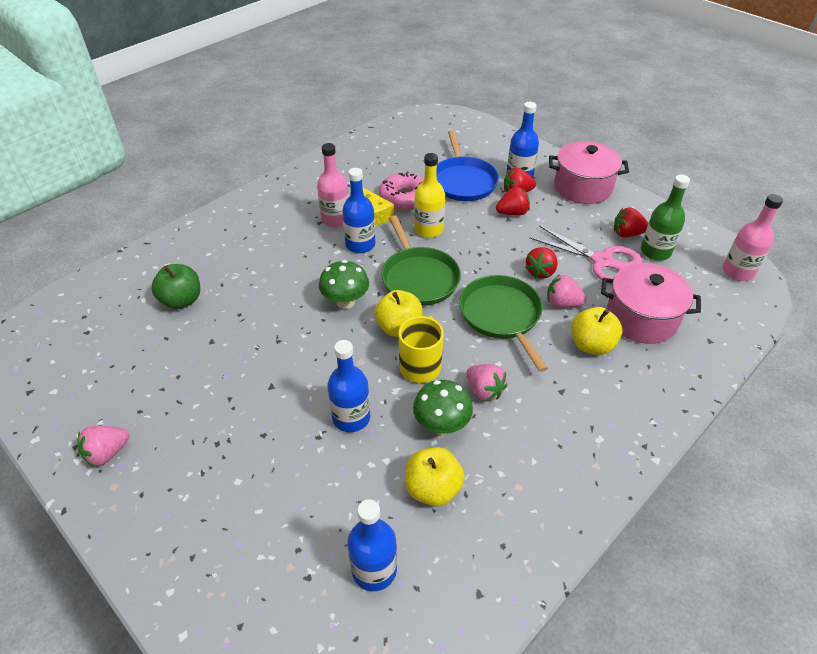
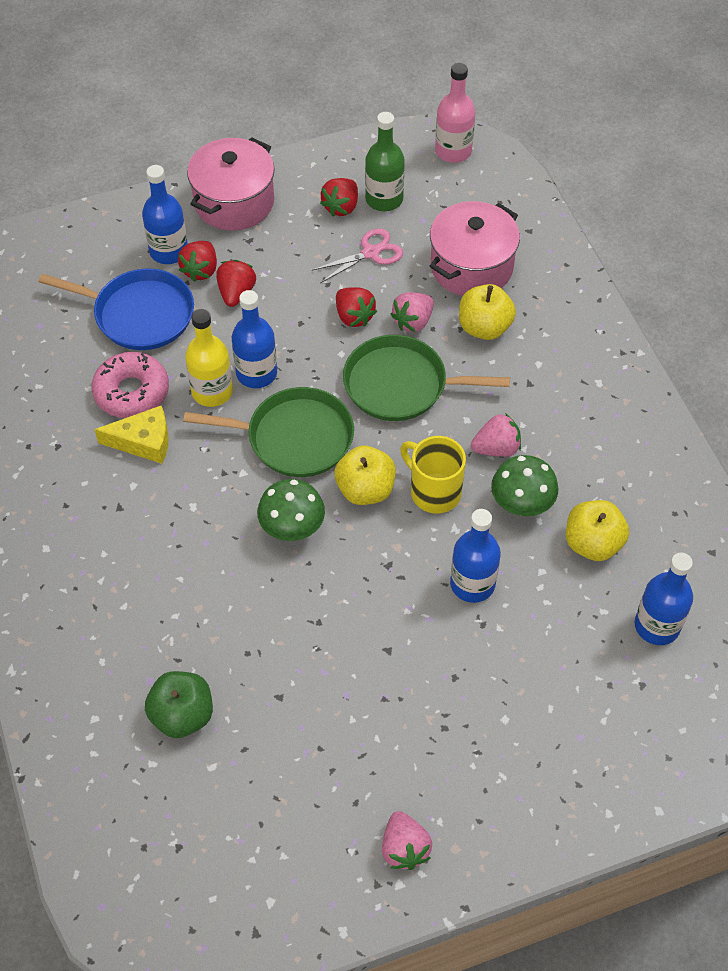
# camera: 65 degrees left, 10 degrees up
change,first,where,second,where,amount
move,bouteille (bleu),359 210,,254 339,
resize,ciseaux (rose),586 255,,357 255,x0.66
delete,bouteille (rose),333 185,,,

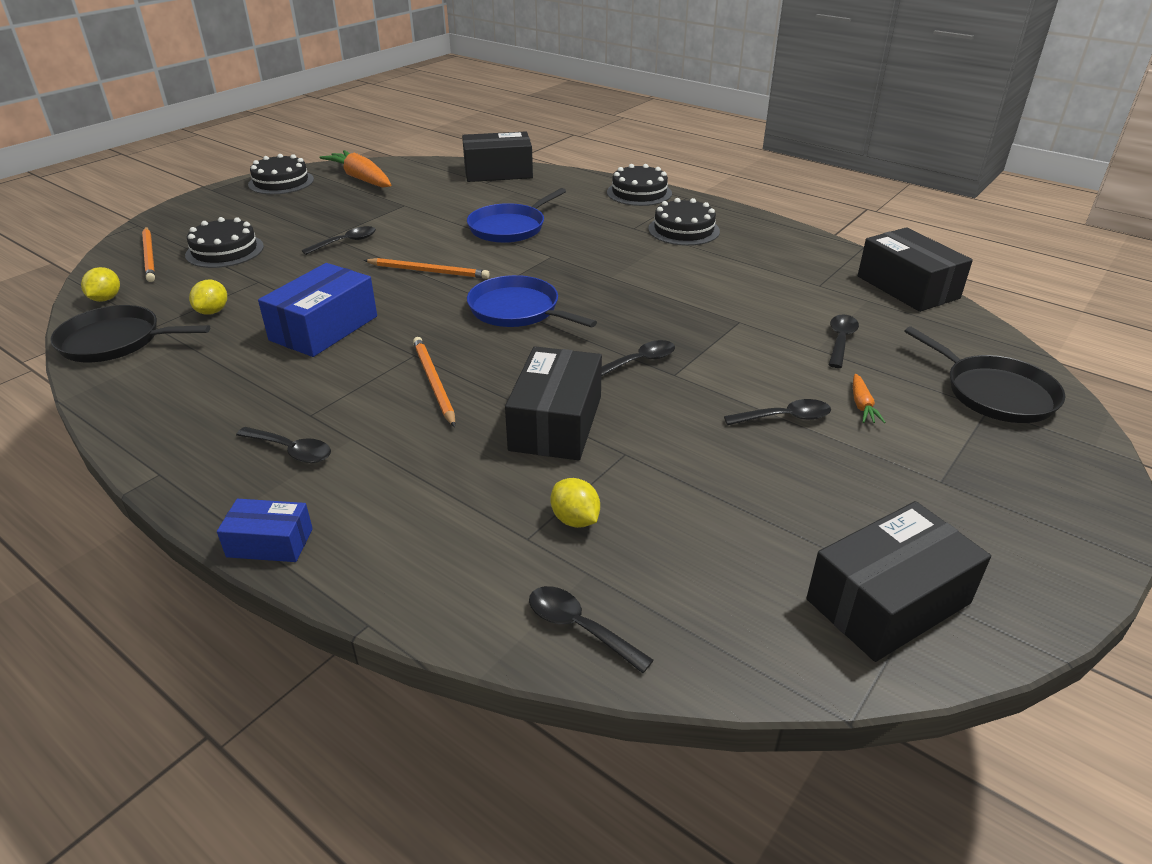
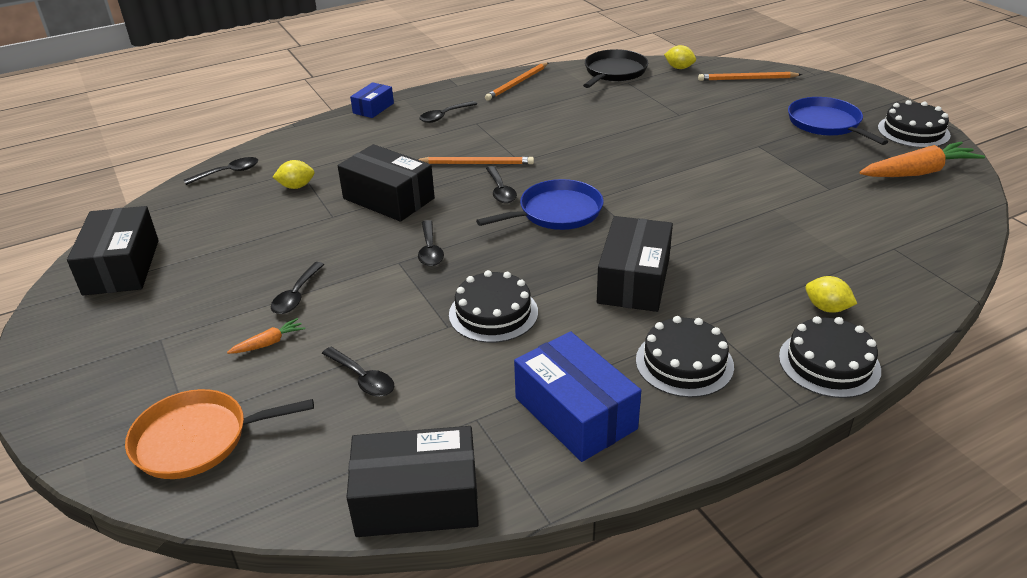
# camera: 115 degrees right, 0 degrees up
change,first,where,second,where,amount
recolor,poêle (noir),984 374,poêle (orange),219 434,
rotate,carotte (orange),869 398,,266 336,120 degrees clockwise
move,gâteau (noir),224 242,,493 306,
move,crayon (orange),427 268,,517 81,
move,cuillère (noir),338 240,,501 185,
move,boîte (bleu),317 310,,577 396,
move,boîte (noir),497 156,,635 264,
move,poêle (bleu),516 215,,838 121,
move,citron (jaune),208 297,,831 294,

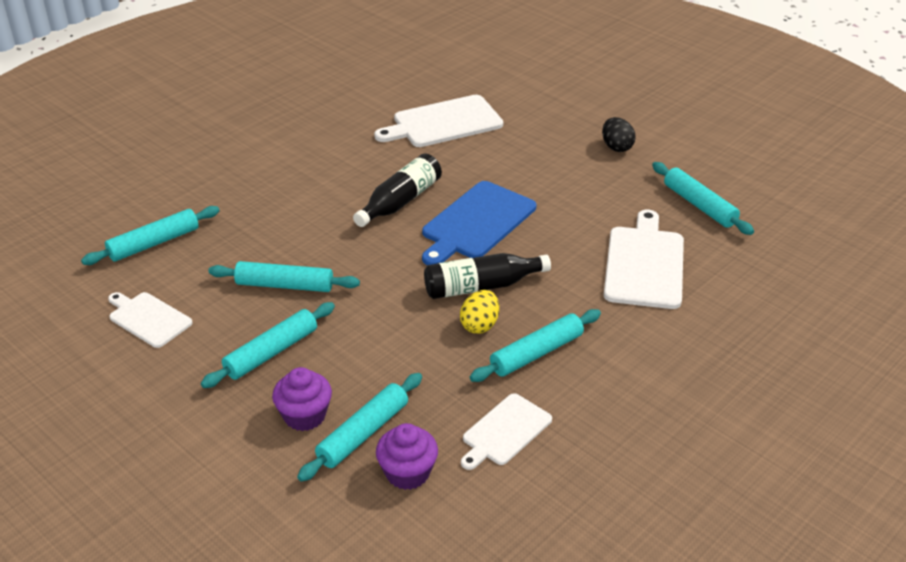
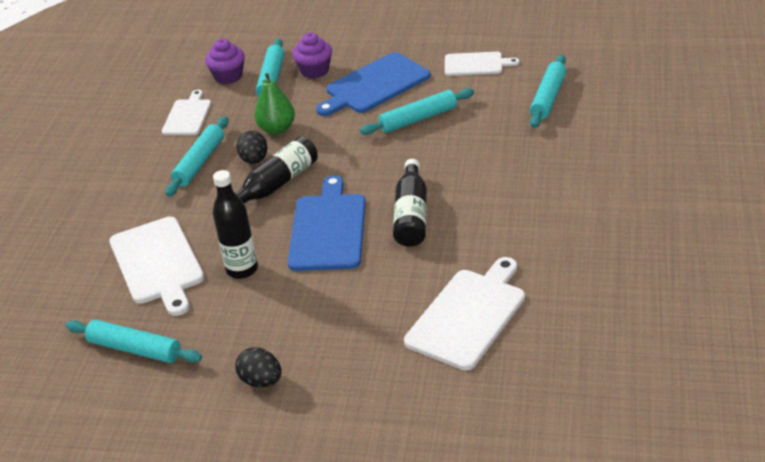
# camera: 150 degrees right, 0 degrees up
change,first,where,second,where,amount
insert,,,bouteille (noir),235 224,
recolor,œuf (jaune),479 312,œuf (noir),252 147,
insert,,,poire (vert),274 104,
replace,rouleau à pâtisserie (turquoise),268 345,planche à découper (bleu),373 84,

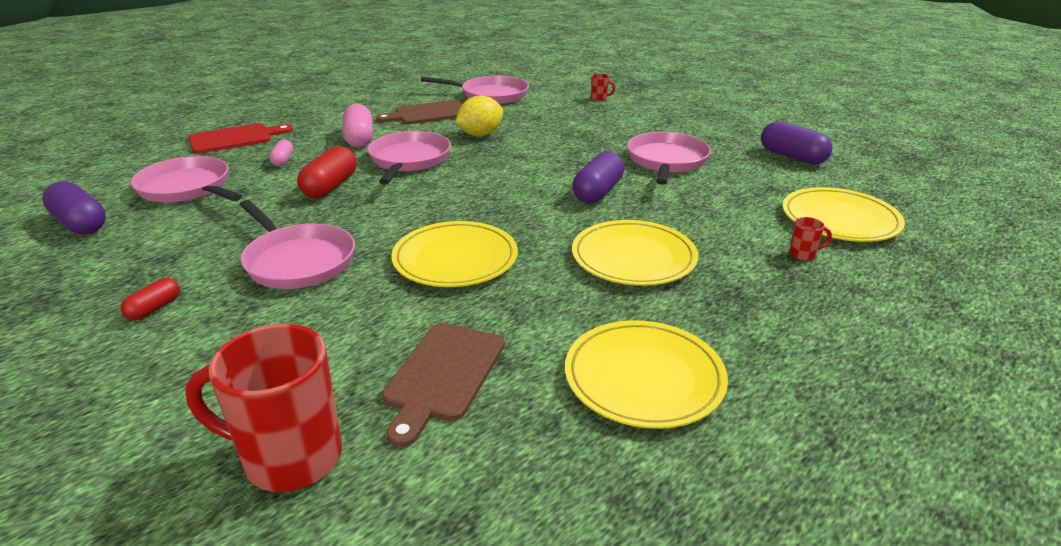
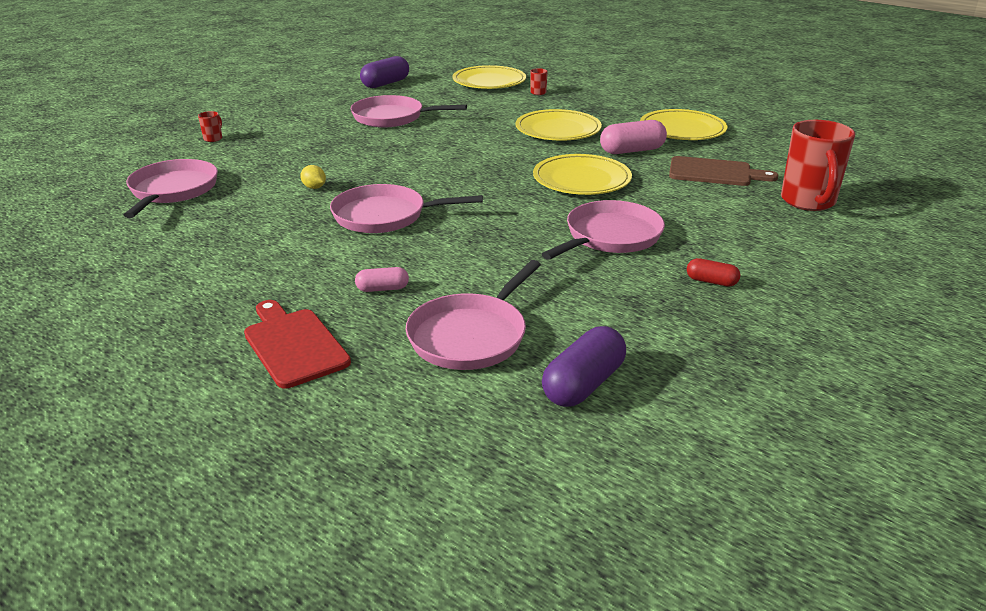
# camera: 95 degrees left, 0 degrees up
change,first,where,second,where,amount
resize,citron (jaune),479 115,,313 177,x0.53
move,gélule (rose),357 126,,633 137,
delete,gélule (rouge),327 172,,,
delete,planche à découper (marron),419 112,,,
delete,gélule (violet),598 177,,,

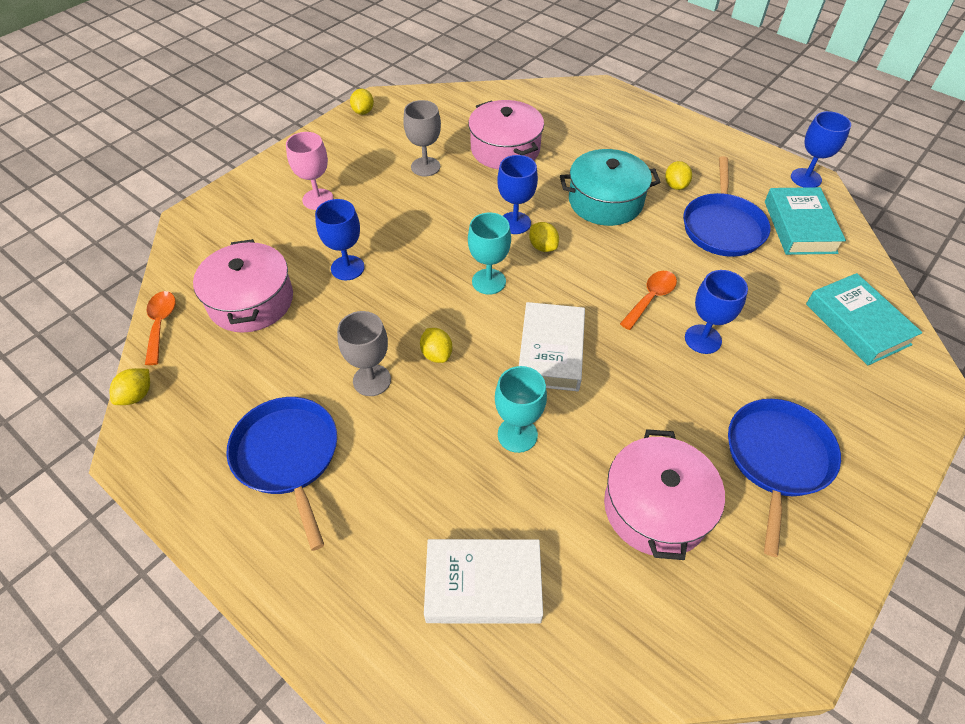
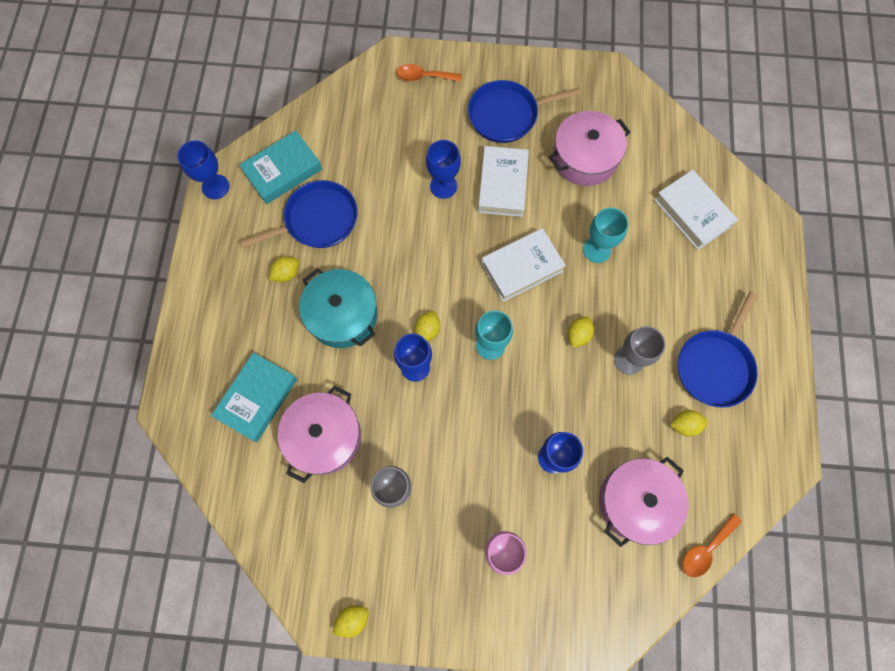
# camera: 125 degrees left, 20 degrees up
change,first,where,second,where,amount
move,livre (turquoise),864 319,,254 397,
move,cuillère (orange),648 300,,429 73,
insert,,,livre (blanc),503 181,
move,citron (jaune),130 386,,689 423,

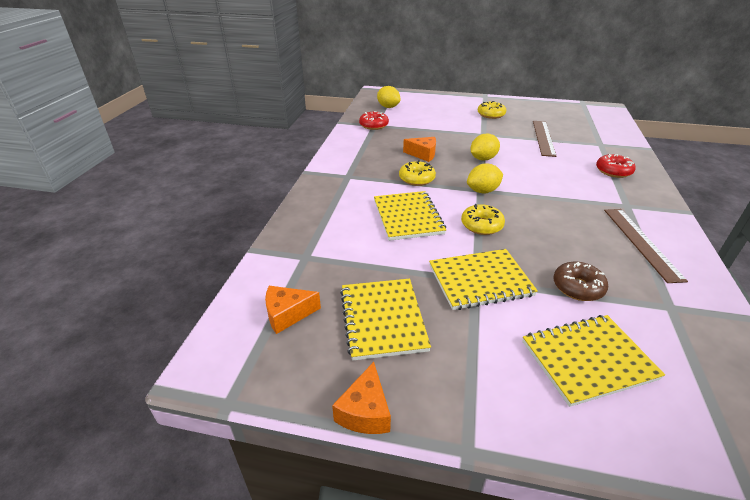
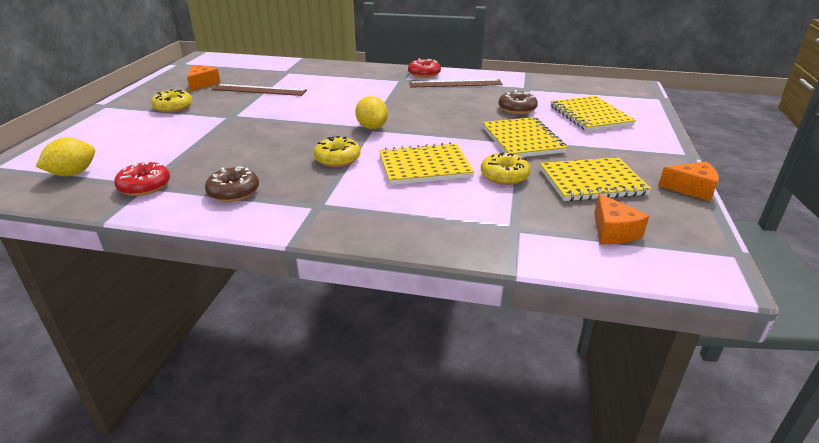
# camera: 90 degrees left, 5 degrees down
change,first,where,second,where,amount
move,fromage (orange),419 149,,204 79,
insert,,,beignet (marron),232 184,
move,beignet (rouge),616 166,,424 68,
move,beignet (jaune),483 219,,506 168,
delete,citron (jaune),485 147,,,

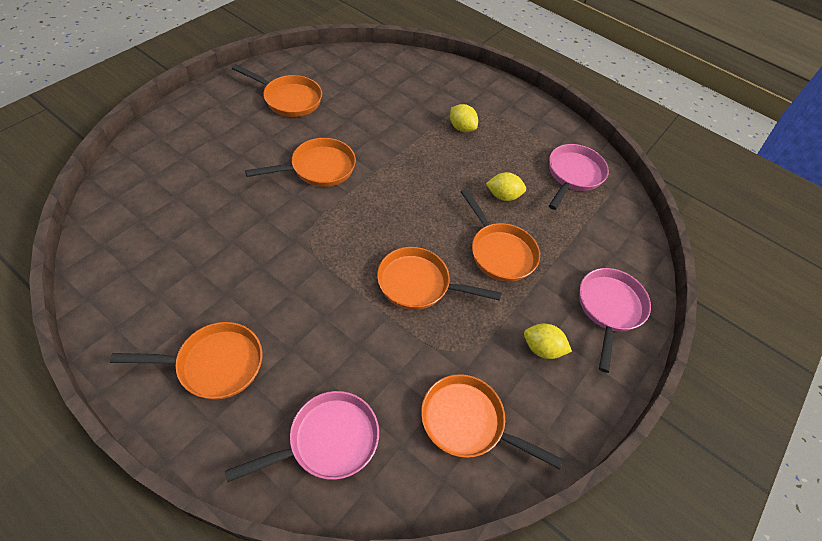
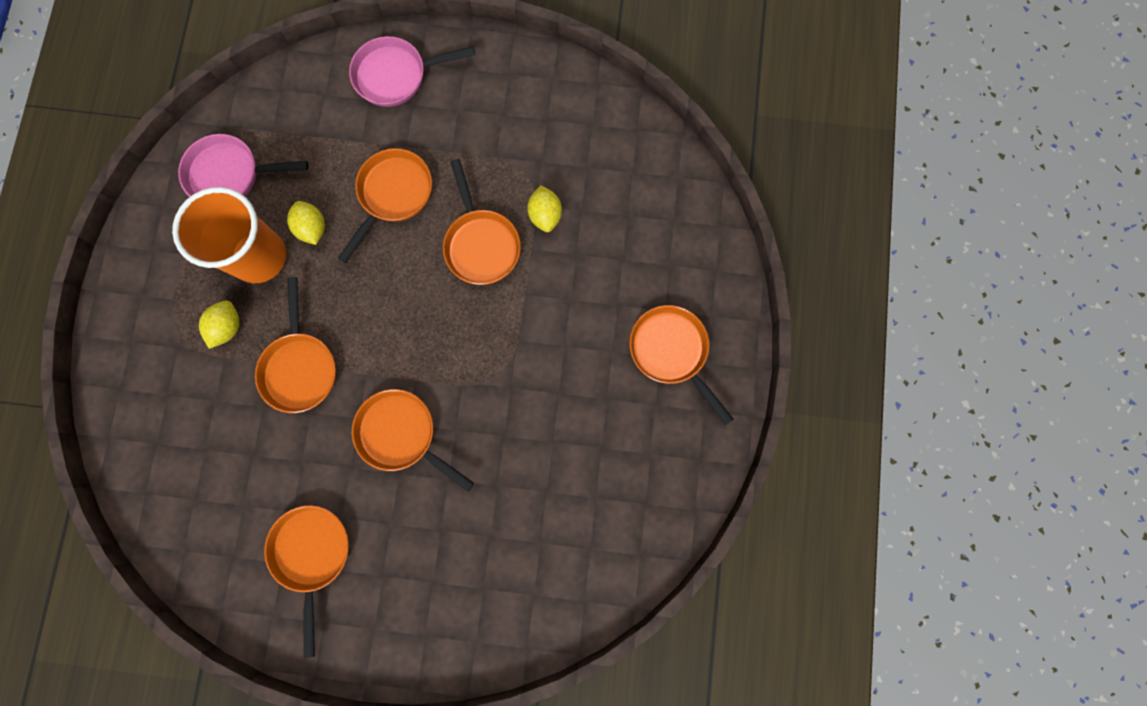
# camera: 115 degrees left, 25 degrees up
change,first,where,second,where,amount
insert,,,gobelet (orange),229 235,
move,poêle (orange),492 421,,295 345,
move,citron (jaune),548 341,,544 208,
delete,poêle (rose),301 437,,,

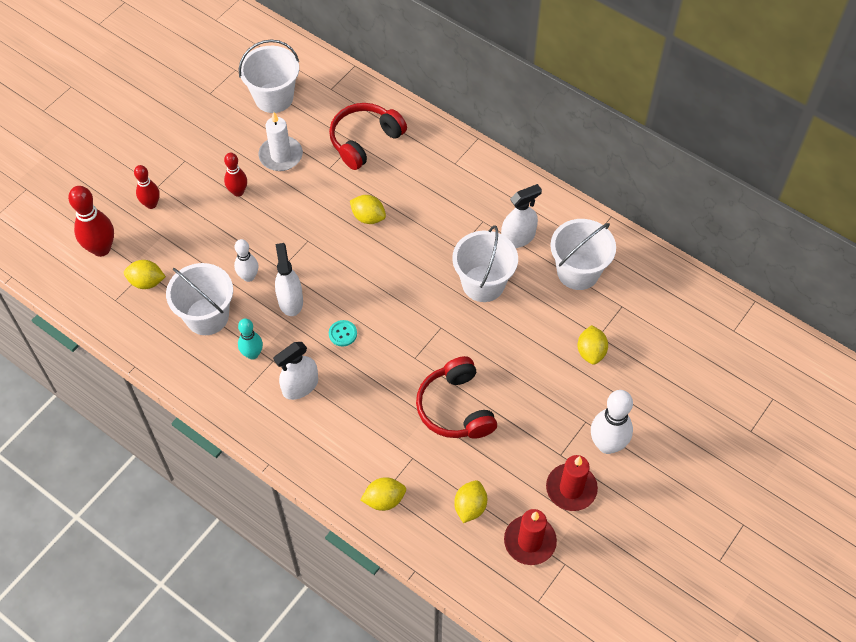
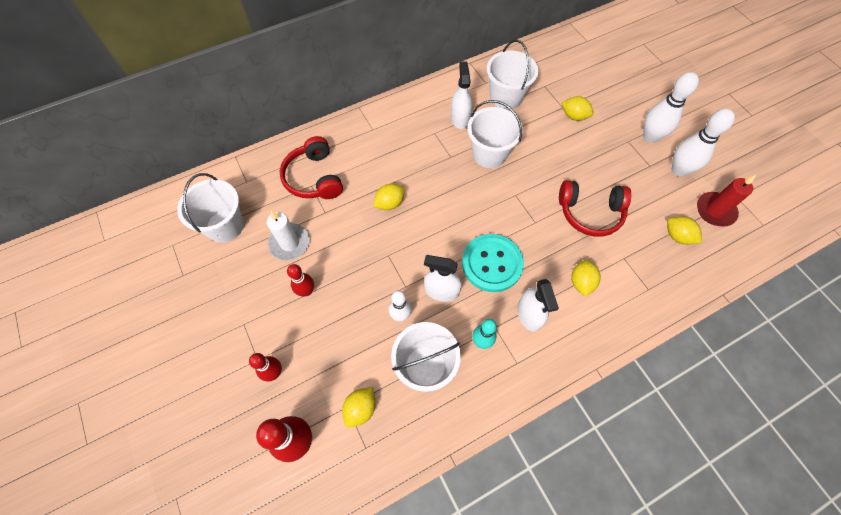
# camera: 65 degrees left, 5 degrees up
change,first,where,second,where,amount
resize,bouton (turquoise),343 333,,493 263,x2.43
move,citron (jaune),383 494,,586 278,
replace,bougie (rouge),572 483,quille (blanc),703 143,

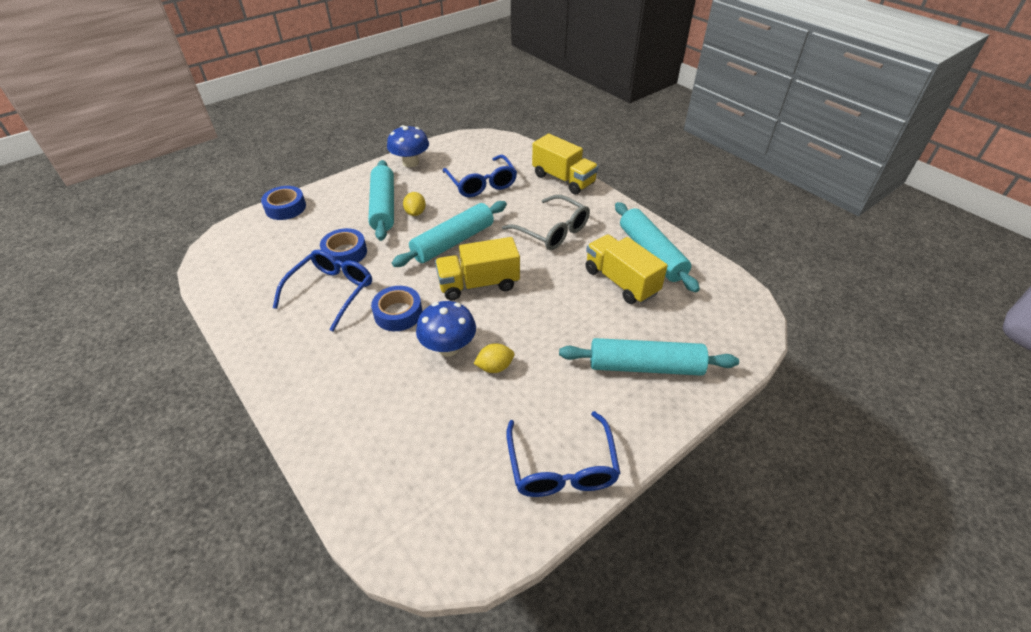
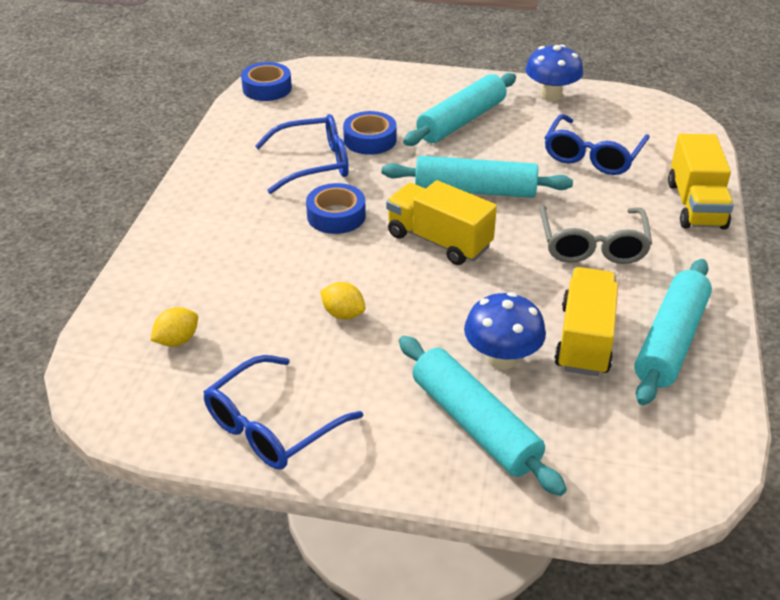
# camera: 50 degrees right, 5 degrees down
change,first,where,second,where,amount
move,citron (jaune),414 204,,174 327,
move,ruban adhésif (bleu),283 203,,266 81,
move,champignon (bleu),446 328,,505 331,

